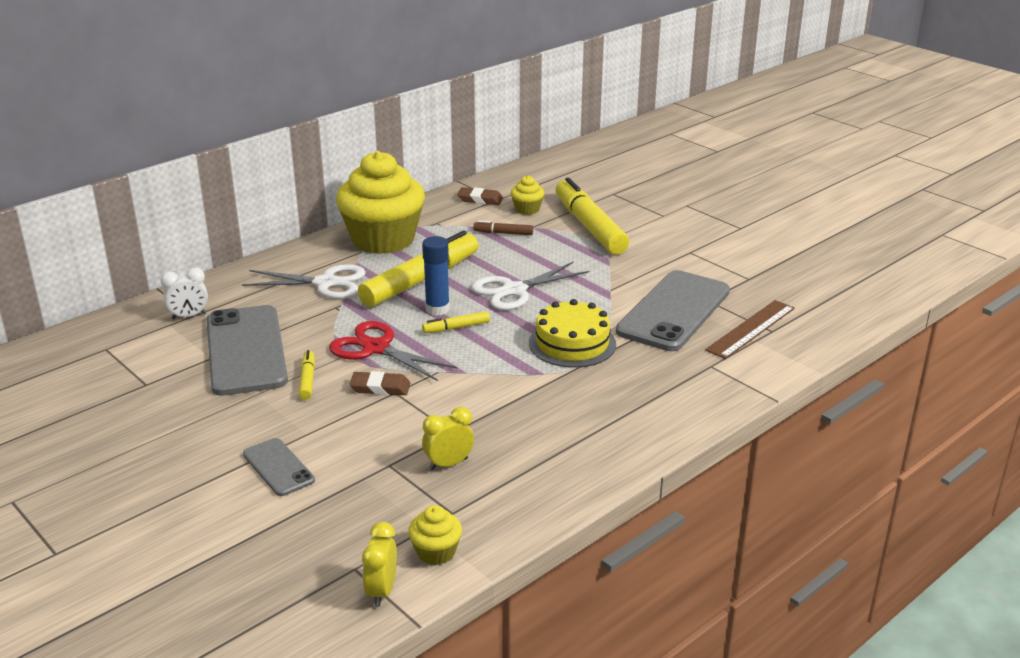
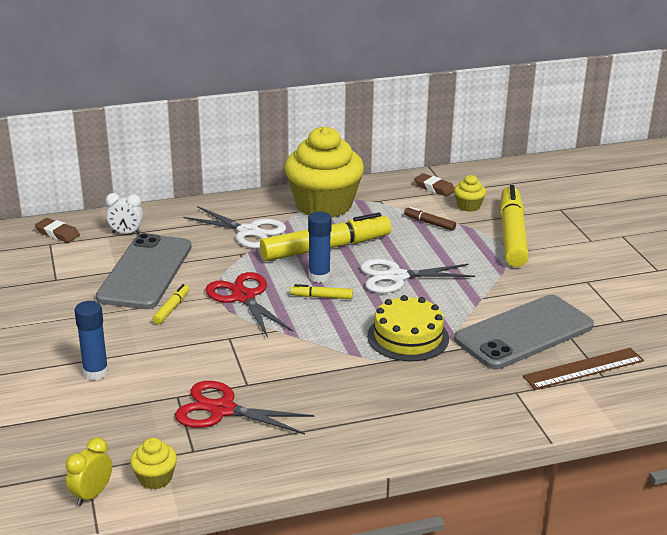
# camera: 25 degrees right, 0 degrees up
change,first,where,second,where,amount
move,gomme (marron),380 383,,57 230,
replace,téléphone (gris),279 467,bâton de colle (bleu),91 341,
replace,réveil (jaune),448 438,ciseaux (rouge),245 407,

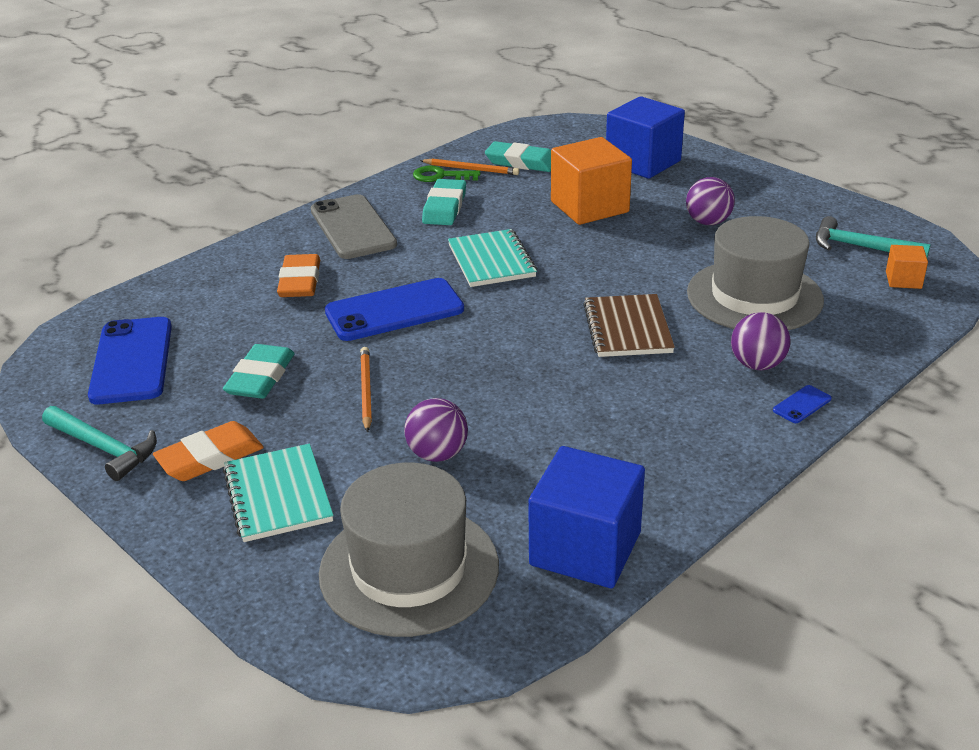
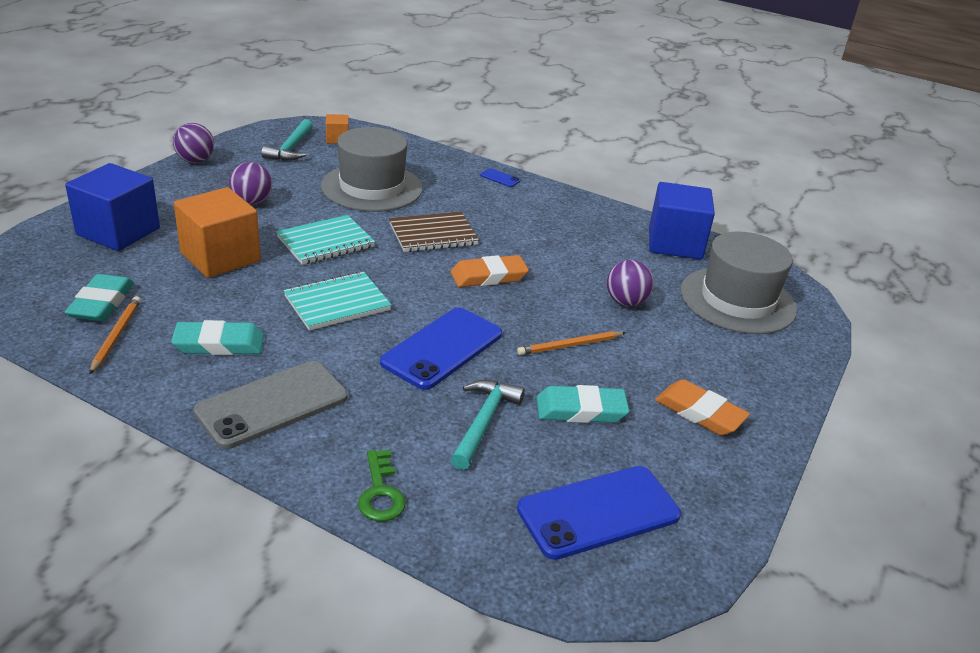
# camera: 110 degrees left, 0 degrees up
change,first,where,second,where,amount
move,balle (violet),761 341,,193 143,
move,carnet (turquoise),278 493,,325 240,
move,clé (vert),447 174,,382 485,
rotate,téléphone (bleu),394 309,,441 349,75 degrees clockwise
move,marteau (turquoise),99 443,,487 425,
move,gomme (orange),298 275,,490 271,

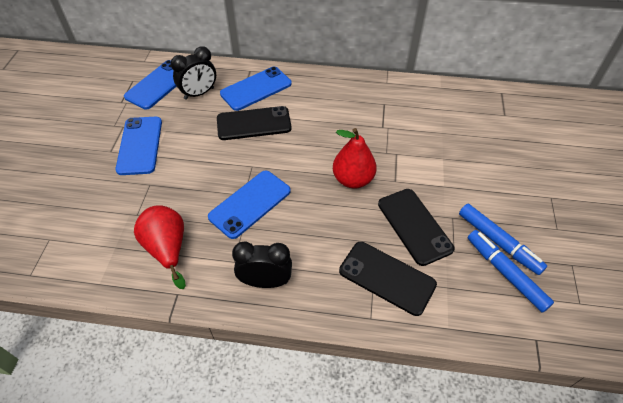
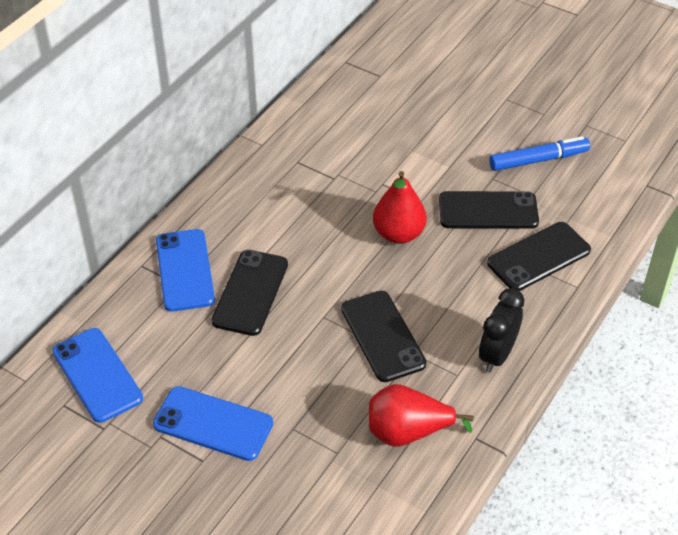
# camera: 65 degrees left, 5 degrees down
change,first,where,second,where,amount
recolor,téléphone (bleu),249 204,téléphone (noir),383 336,
delete,réveil (noir),193 73,,,
delete,feutre (bleu),511 271,,,

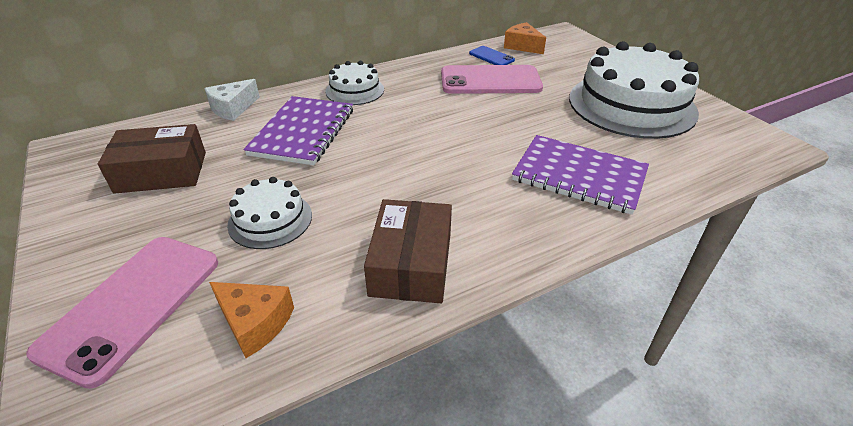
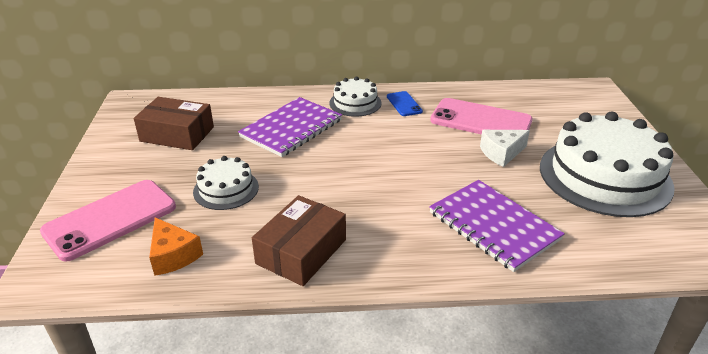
# camera: 25 degrees right, 5 degrees down
change,first,where,second,where,amount
move,téléphone (bleu),492 55,,405 103,
move,fromage (blanc),232 100,,505 148,
delete,fromage (orange),525 38,,,

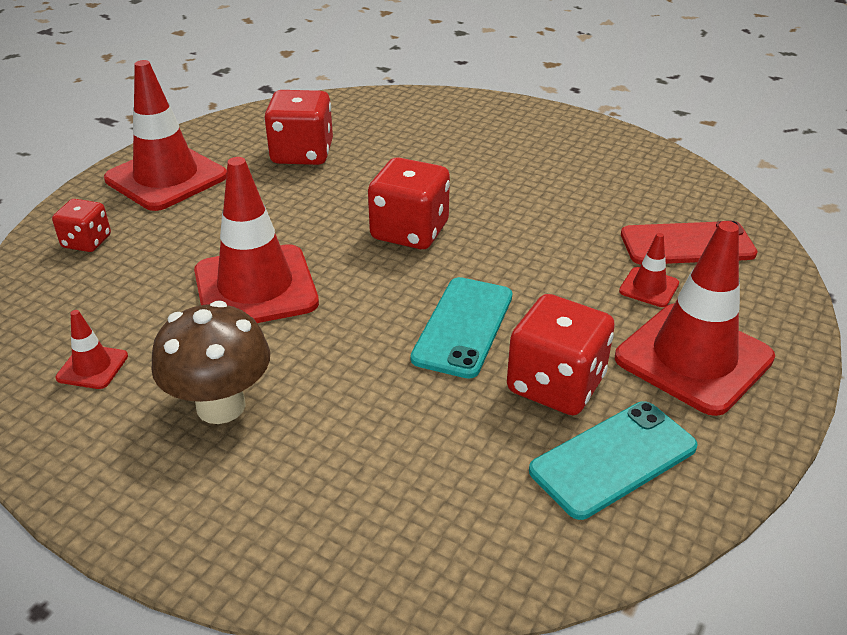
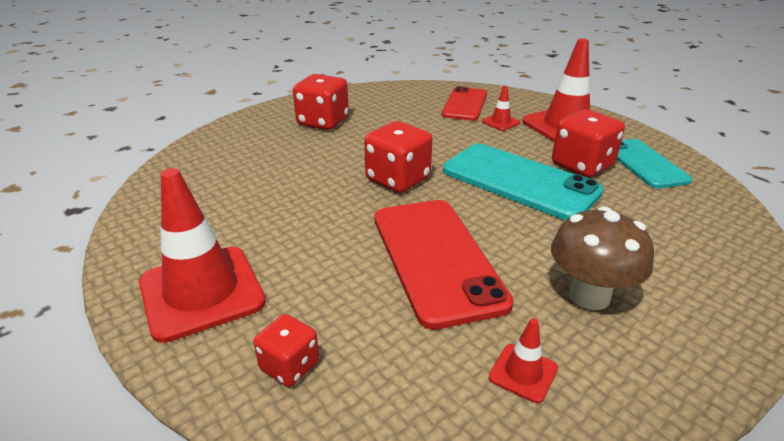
# camera: 70 degrees left, 5 degrees down
change,first,where,second,where,amount
move,dé (rouge),298 127,,321 102,
replace,cône de chantier (rouge),256 240,téléphone (rouge),444 265,
resize,téléphone (turquoise),462 328,,523 182,x1.55

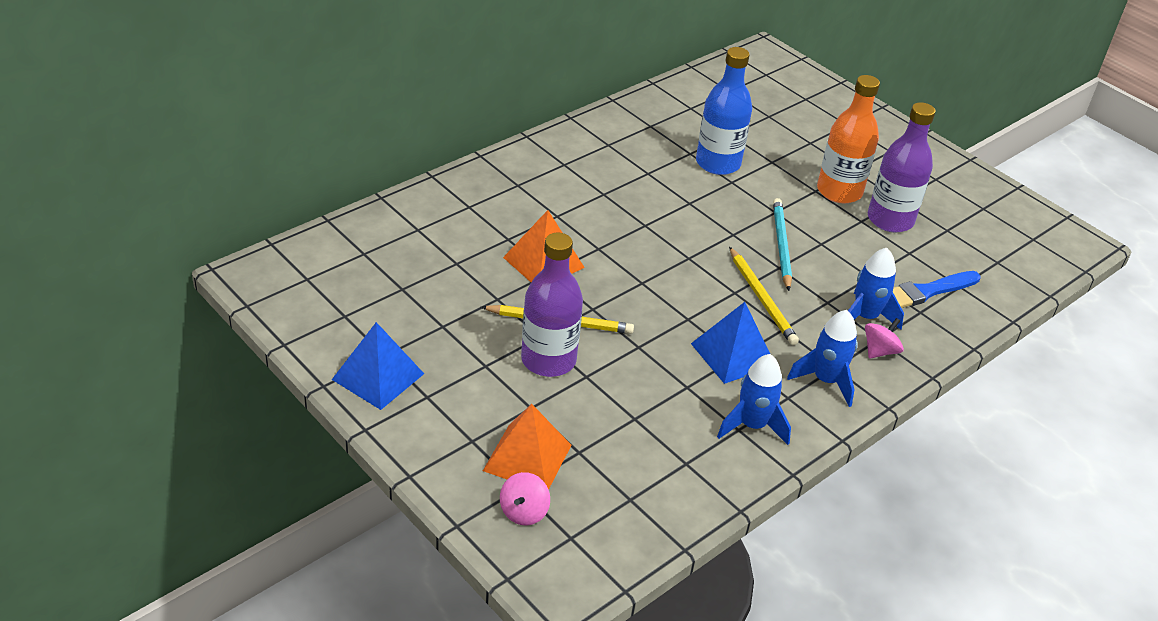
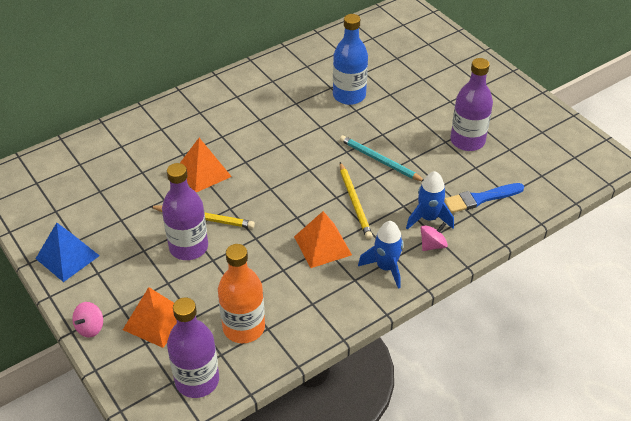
# camera: 10 degrees right, 5 degrees up
change,first,where,second,where,amount
move,toupie (rose),525 498,,88 320,
insert,,,bouteille (violet),193 347,
move,bouteille (orange),848 139,,241 293,
recolor,pyramide (bleu),730 343,pyramide (orange),323 239,
rotate,crayon (turquoise),782 244,,382 158,60 degrees counterclockwise
delete,fusée (bleu),754 399,,,

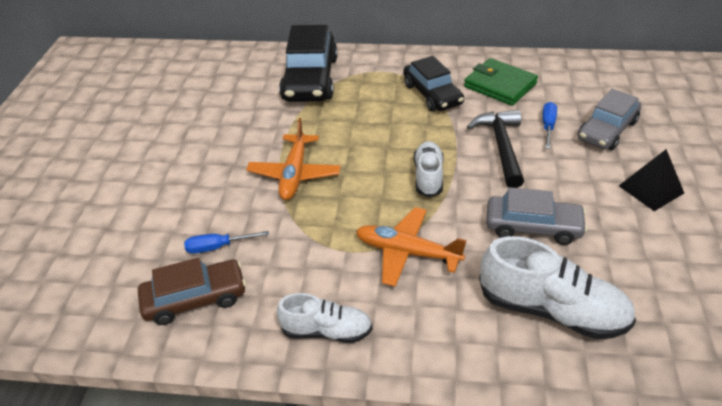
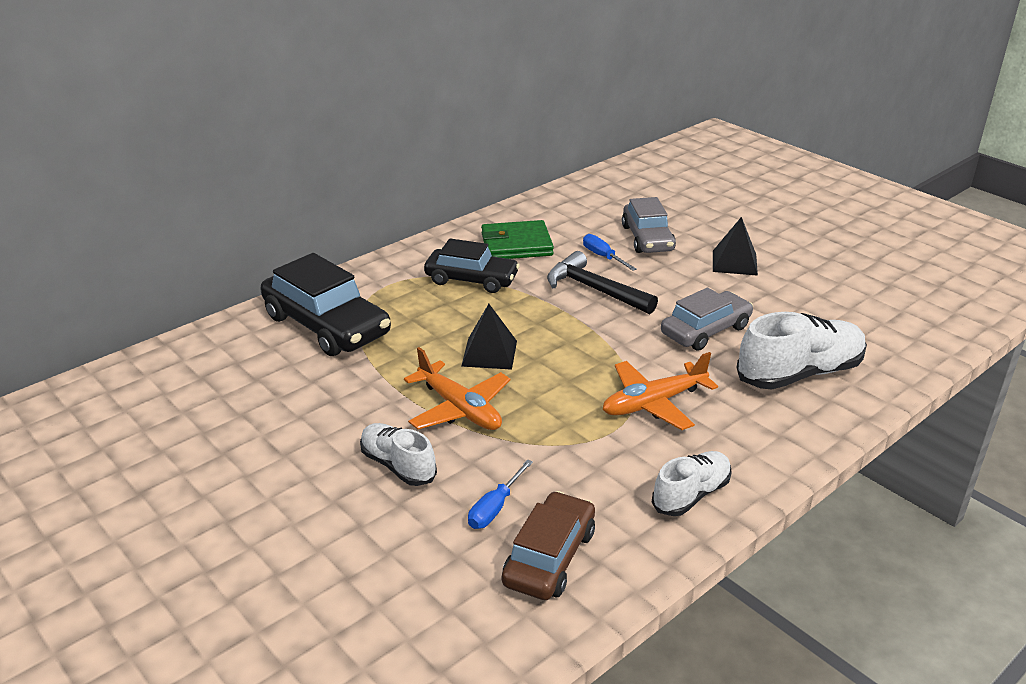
# camera: 50 degrees left, 10 degrees down
change,first,where,second,where,amount
move,chaussure (blanc),429 169,,398 454,
insert,,,pyramide (noir),489 337,

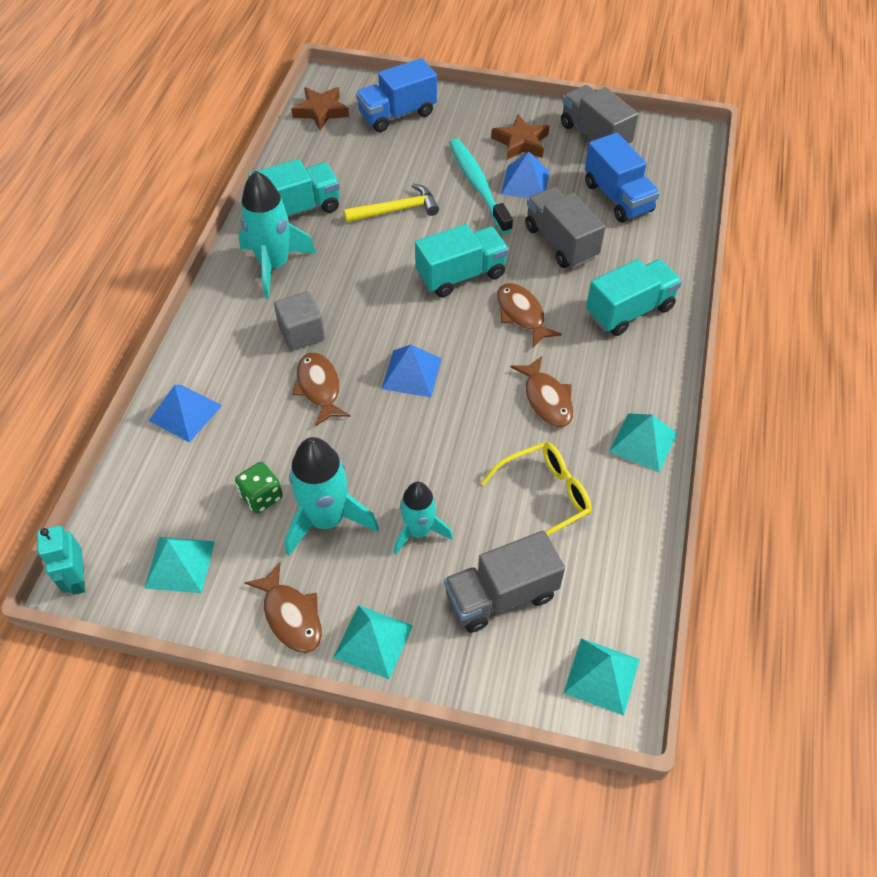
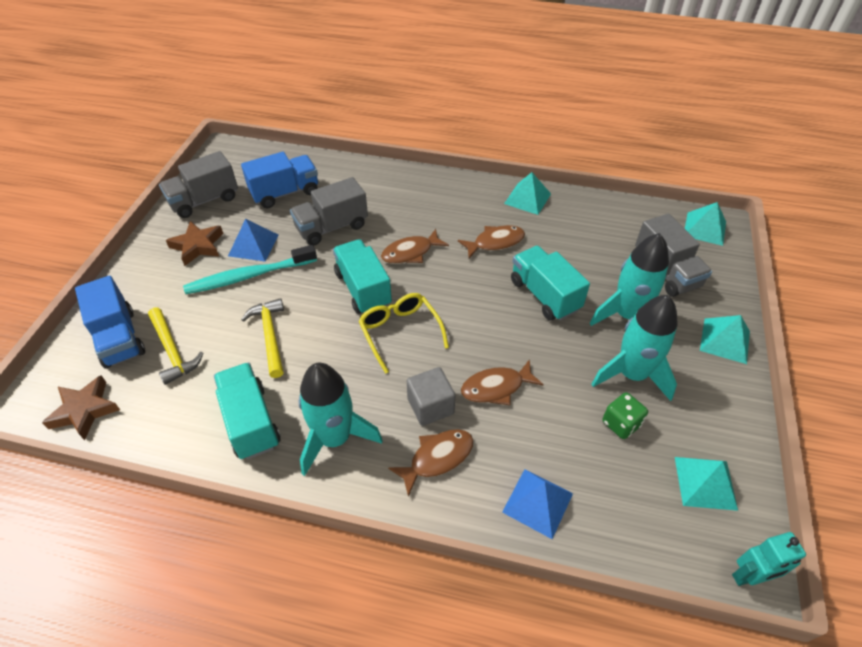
# camera: 90 degrees left, 5 degrees down
change,first,where,second,where,amount
insert,,,marteau (jaune),175 346,
move,lunettes (jaune),536 488,,404 333,
move,poisson (marron),283 607,,431 463,
move,camion (turquoise),634 297,,550 283,
resize,fusée (turquoise),423 518,,629 279,x1.57
delete,pyramide (bleu),412 370,,,

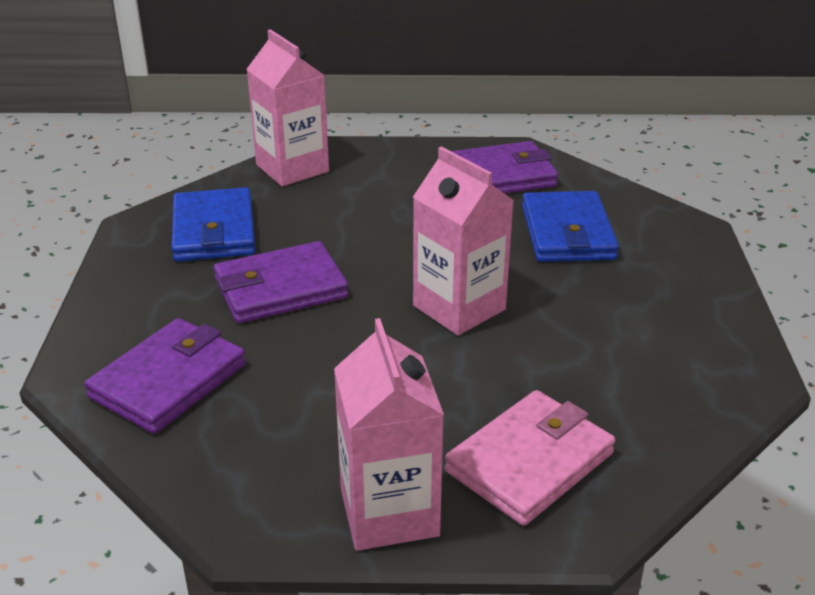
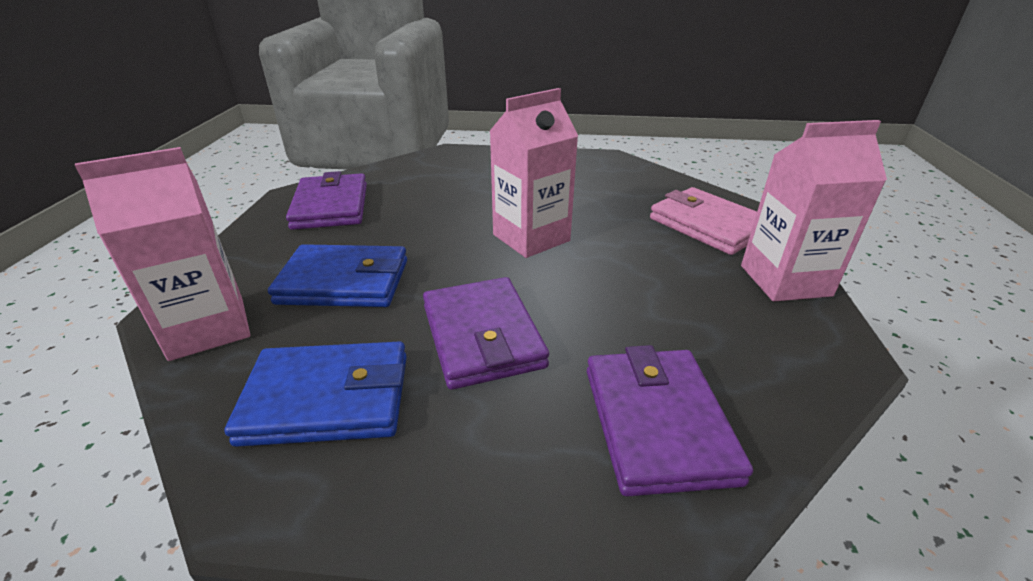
# camera: 85 degrees left, 0 degrees up
change,first,where,second,where,amount
move,portefeuille (bleu),570 226,,337 275,
rotate,portefeuille (violet),165 376,,670 421,45 degrees clockwise

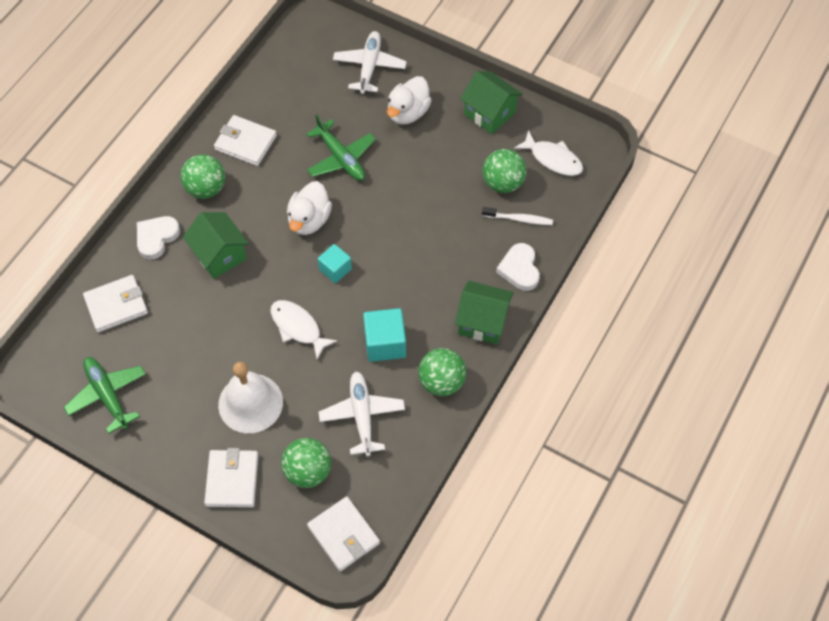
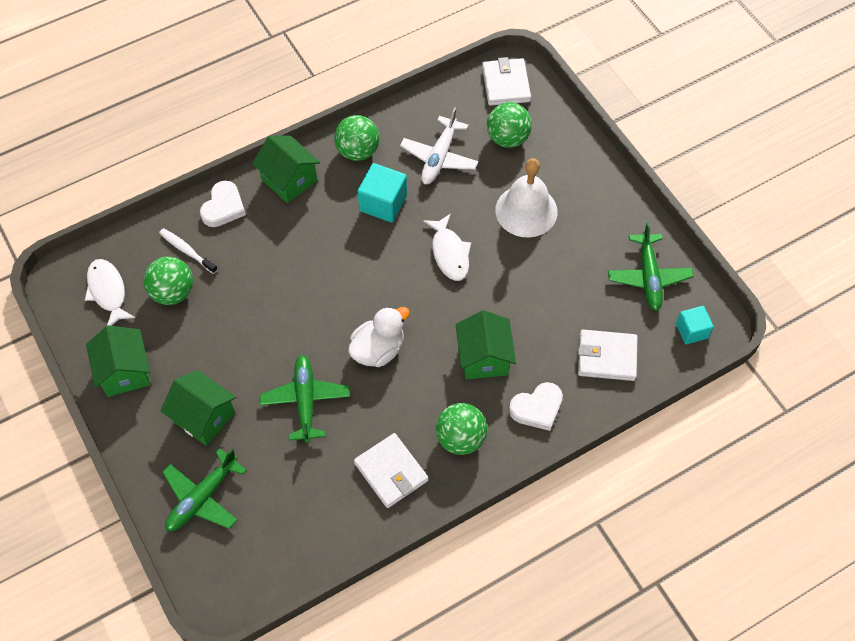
# camera: 150 degrees left, 0 degrees up
change,first,where,second,where,amount
replace,canard (blanc),409 100,maison (vert),198 408,
recolor,avion (blanc),370 62,avion (vert),204 489,
move,cube (turquoise),335 263,,695 325,
delete,portefeuille (blanc),231 478,,,

